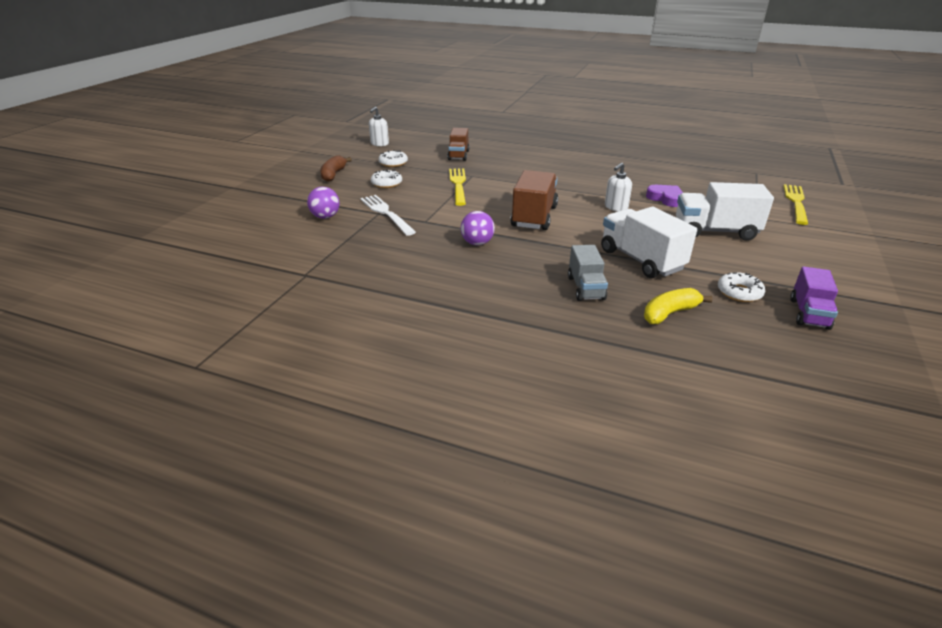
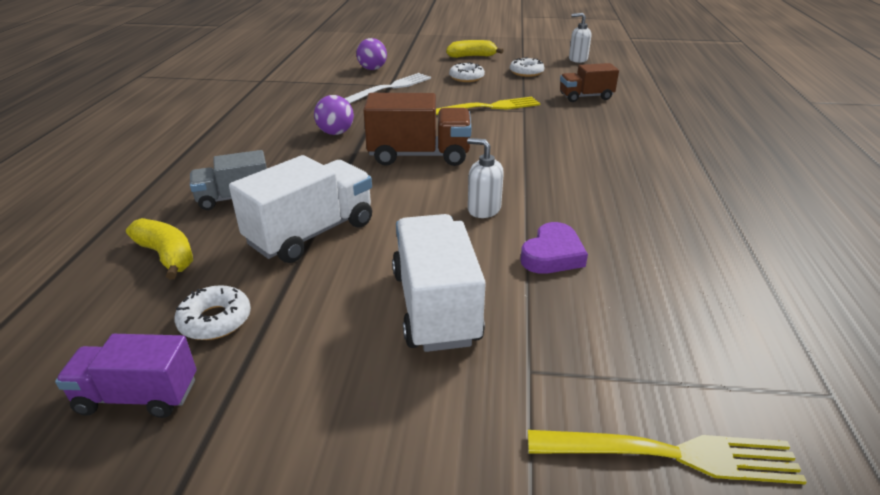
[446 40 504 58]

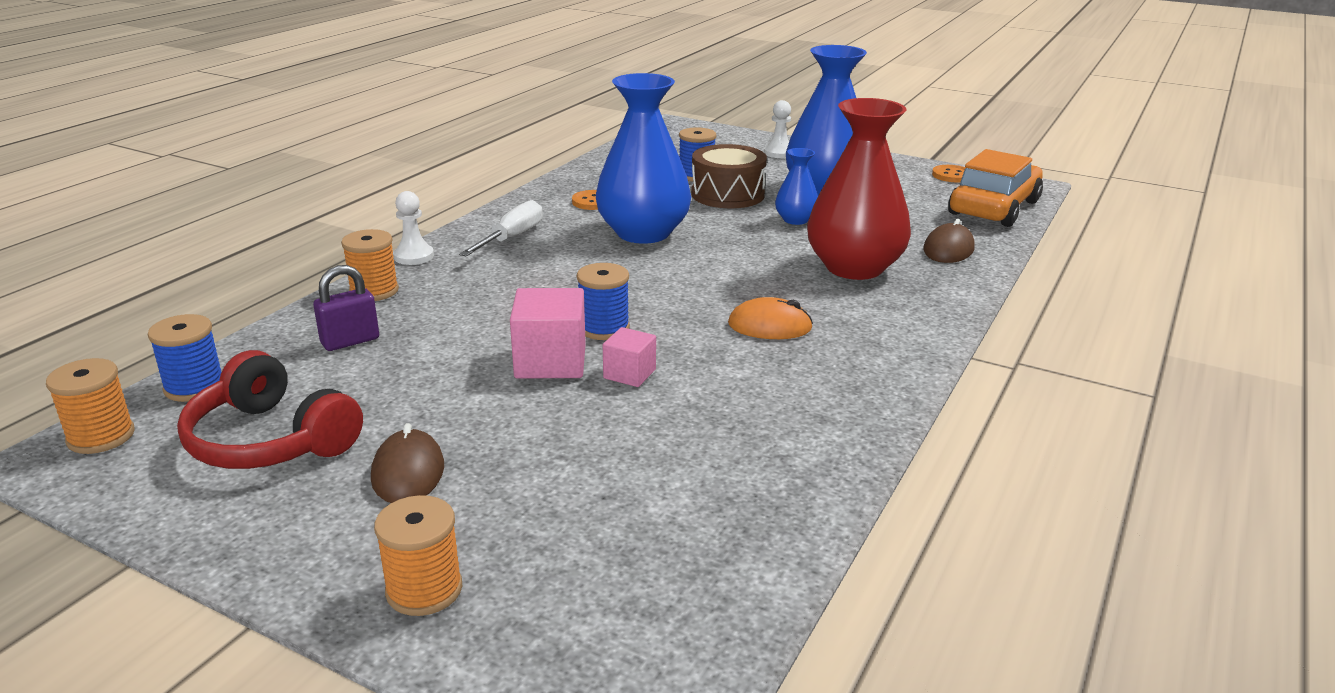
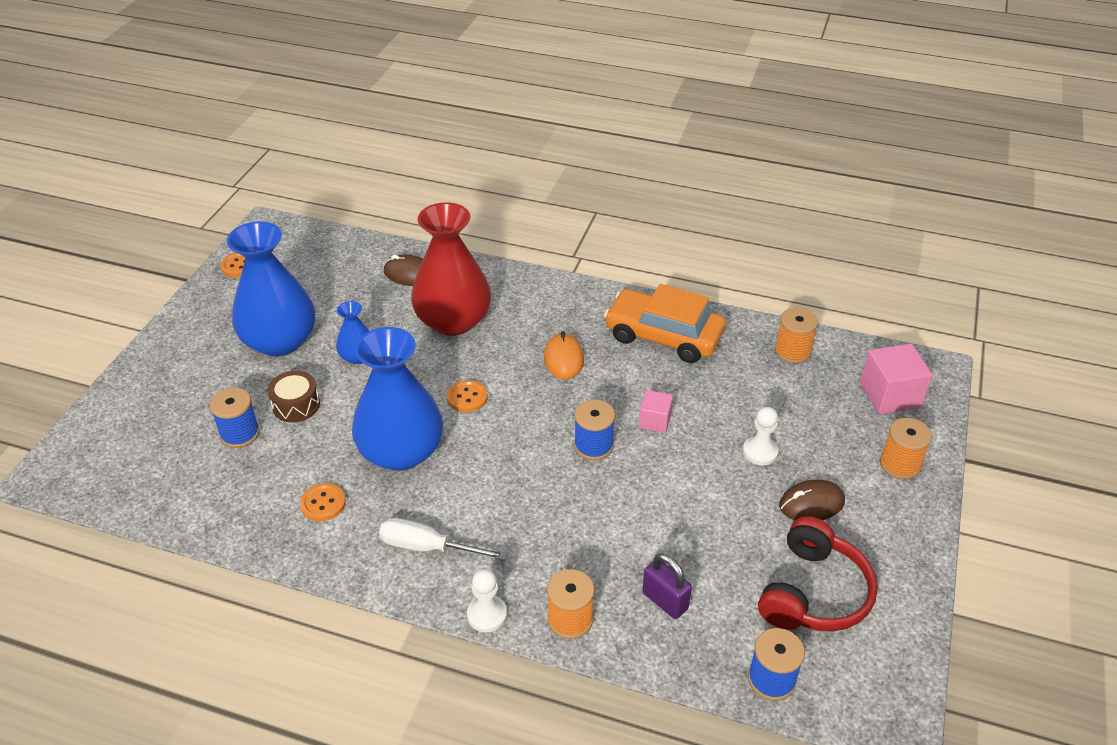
[268 371 320 422]
[447 380 488 412]
[604 284 726 363]
[743 407 779 465]
[775 307 818 364]
[860 344 933 414]

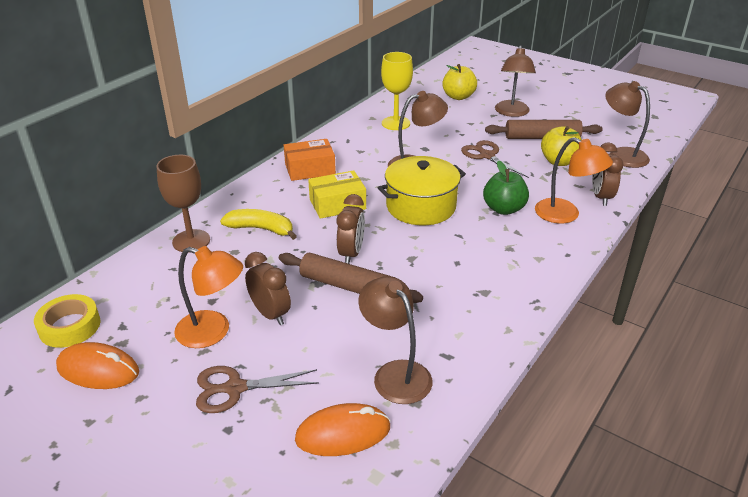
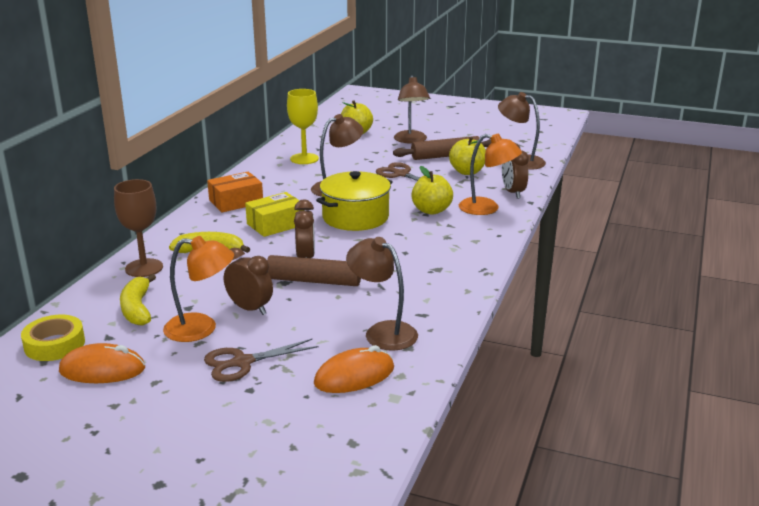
[120 274 156 326]
[411 166 453 215]

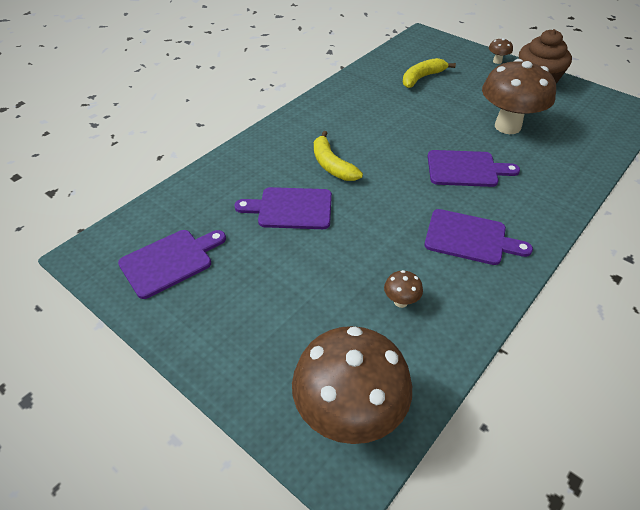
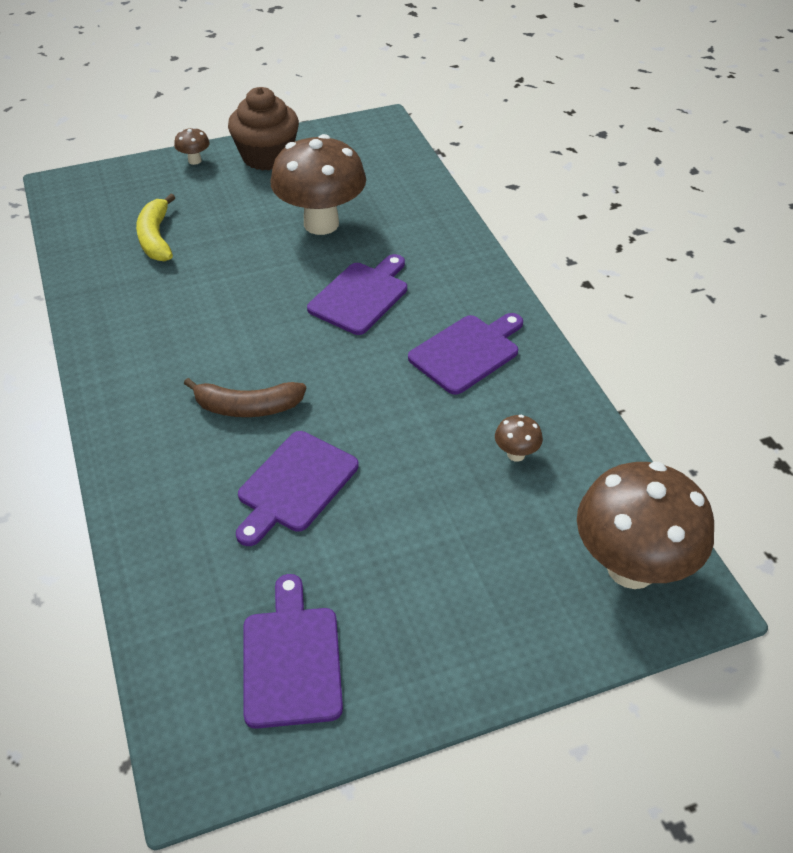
[184 378 306 417]

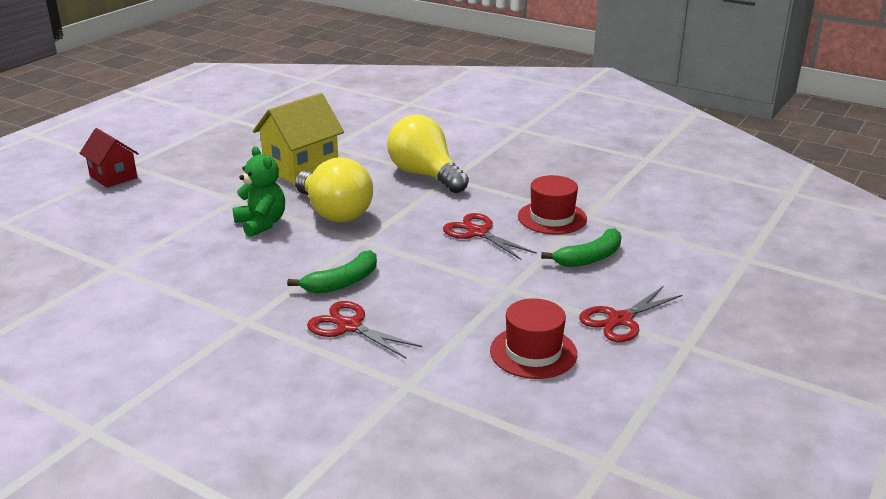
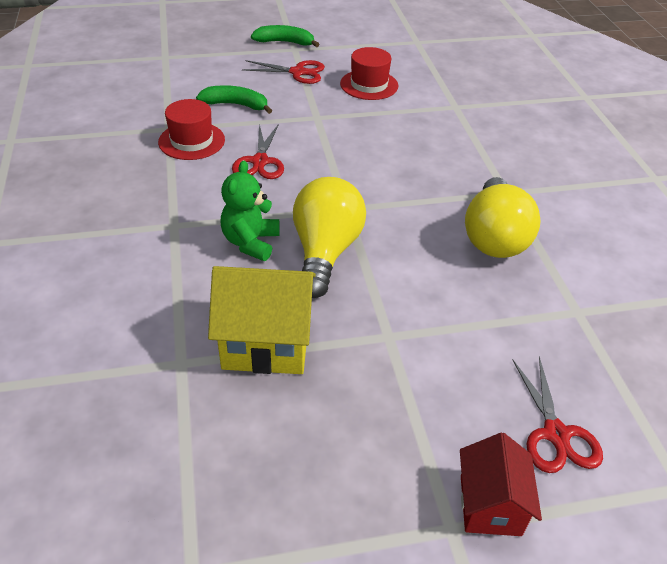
[220 161 280 261]
[251 25 320 47]
[465 177 541 258]
[513 356 603 473]

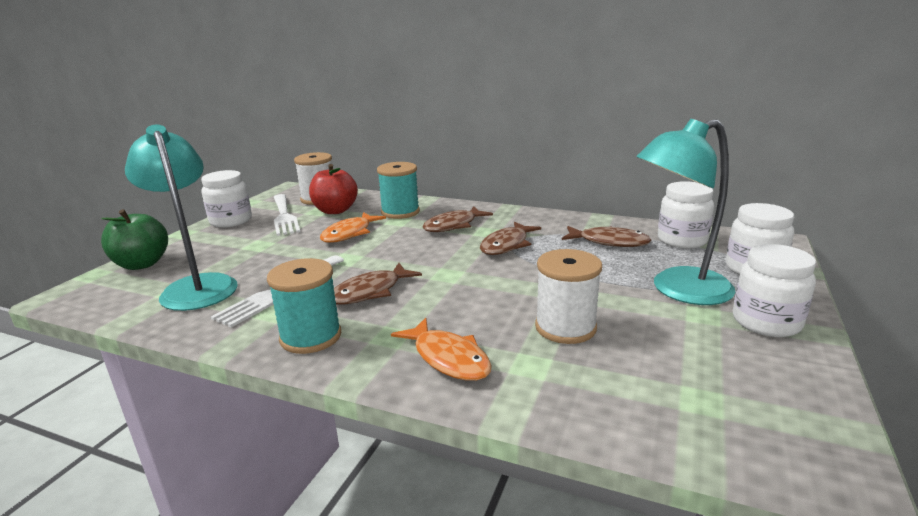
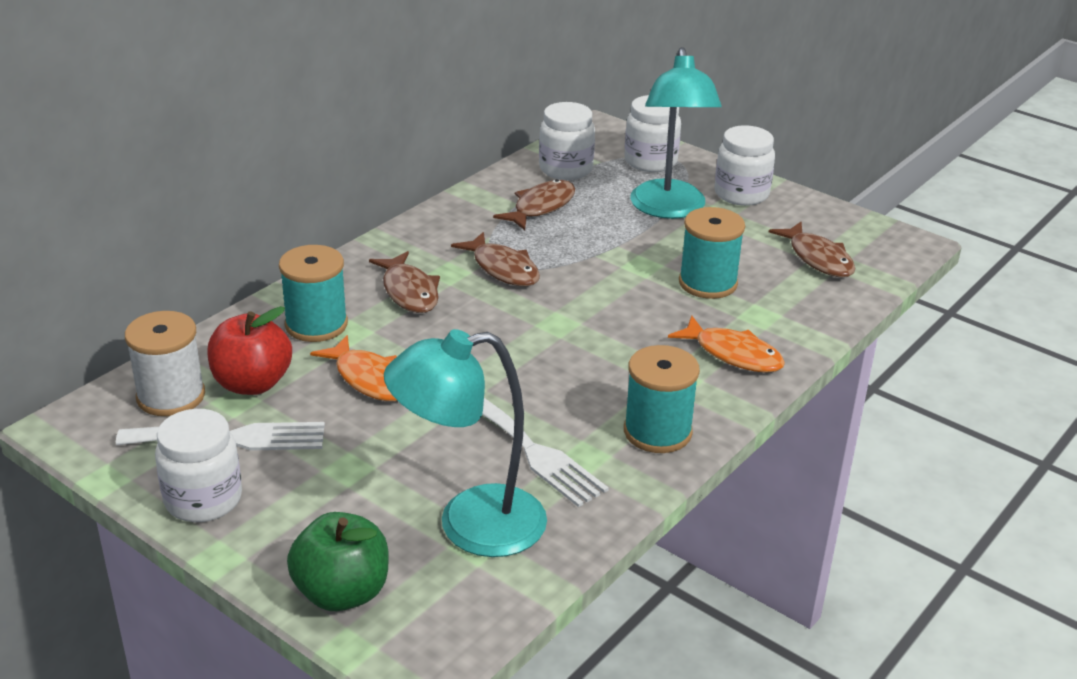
[668 316 785 373]
[679 207 745 299]
[769 222 856 278]

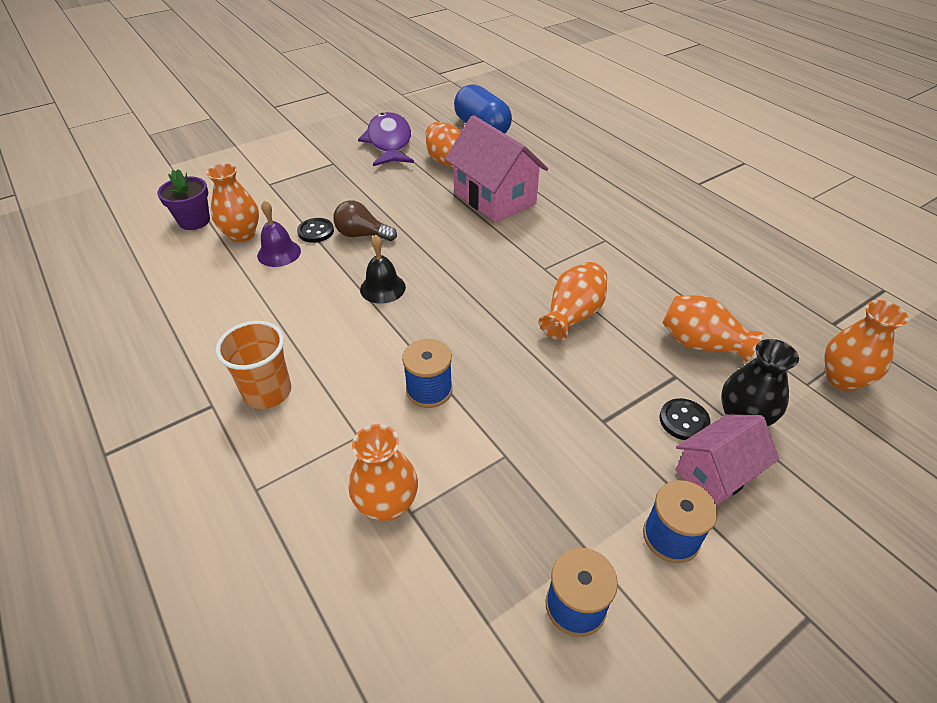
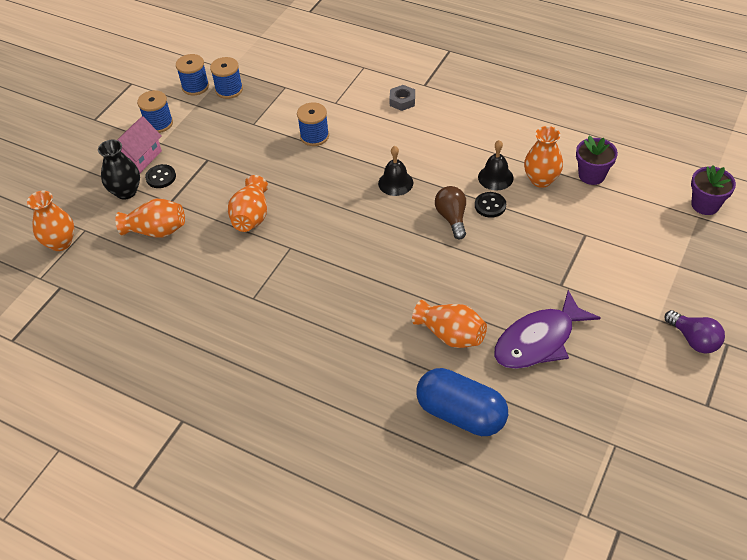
[210 57 243 99]
[389 85 415 111]
[435 186 466 240]
[478 140 514 190]
[494 290 600 369]
[665 310 725 354]
[691 165 736 215]
[349 424 418 521] (first image)
[445 115 548 222] (first image)

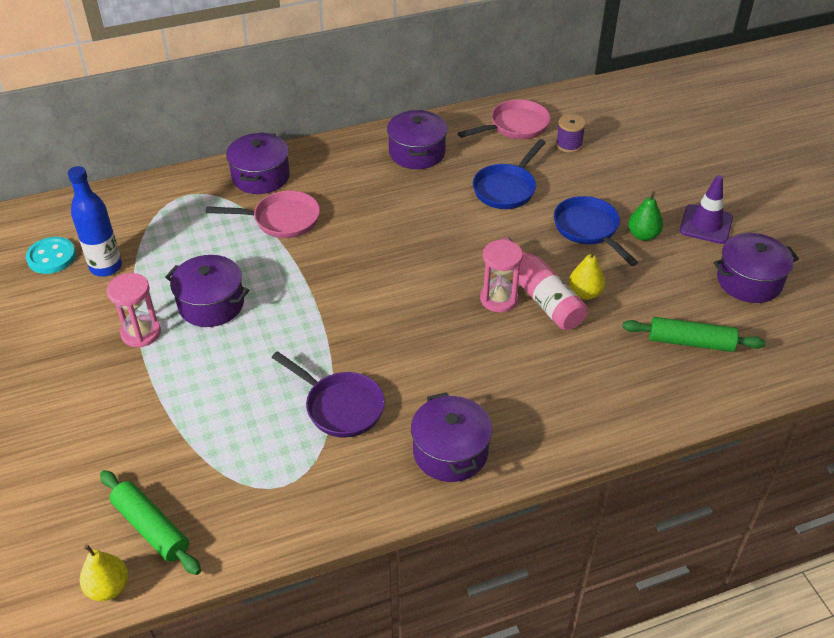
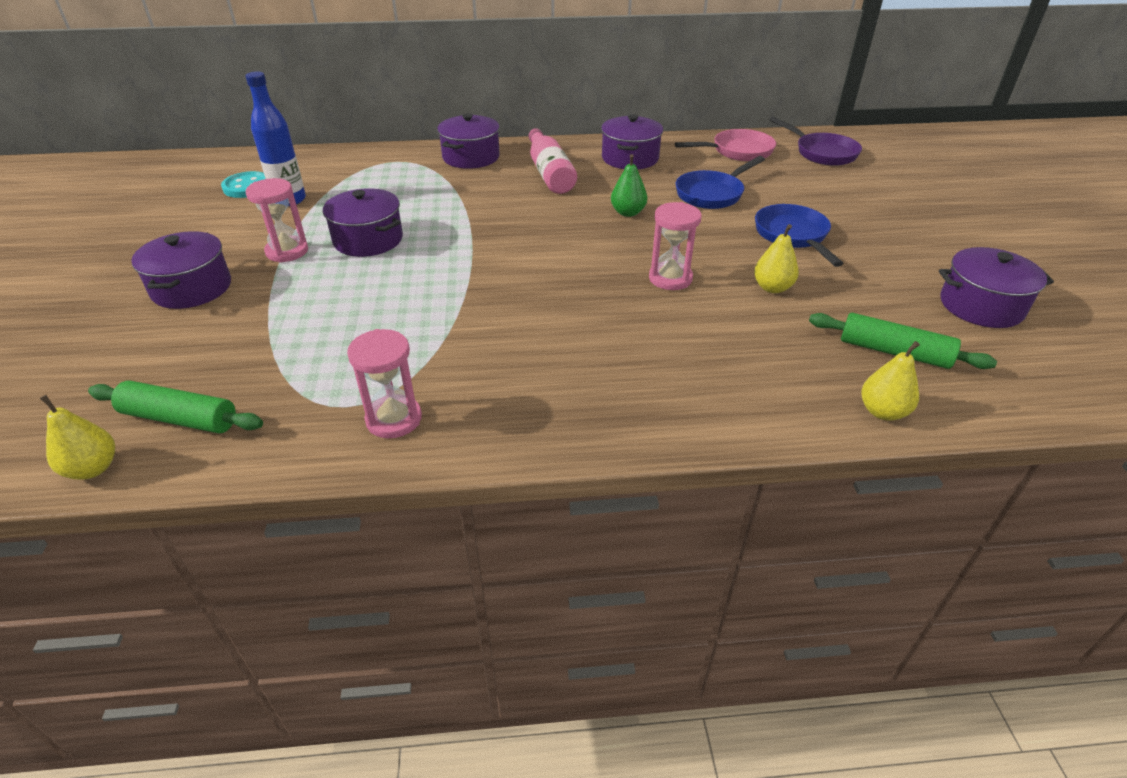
[88 380 263 433]
[131 231 231 309]
[347 329 422 438]
[529 128 577 194]
[611 154 647 217]
[769 116 862 166]
[861 341 920 421]
[206 191 320 238] (first image)
[556 114 586 153] (first image)
[680 175 733 244] (first image)

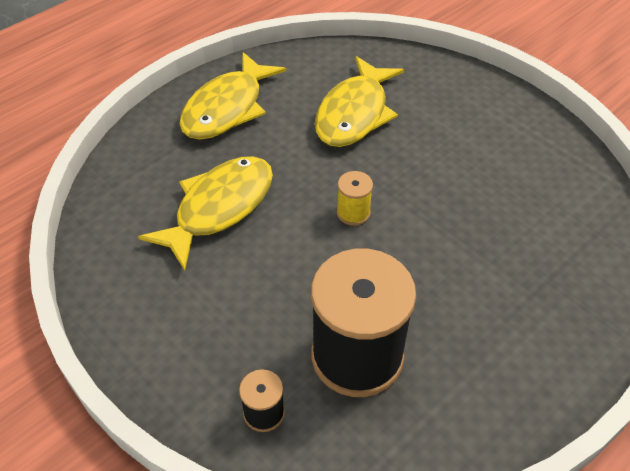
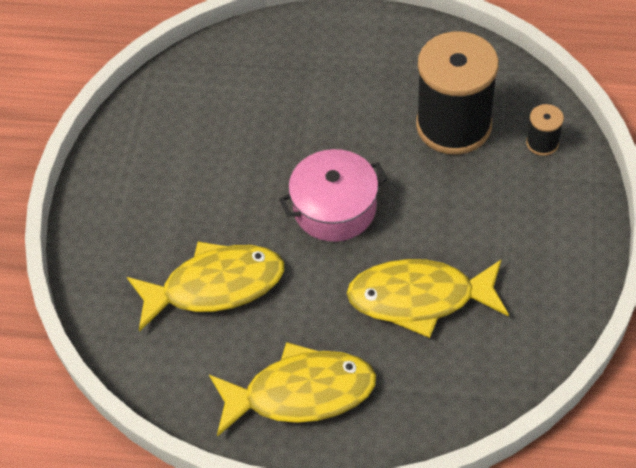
[279 149 388 242]

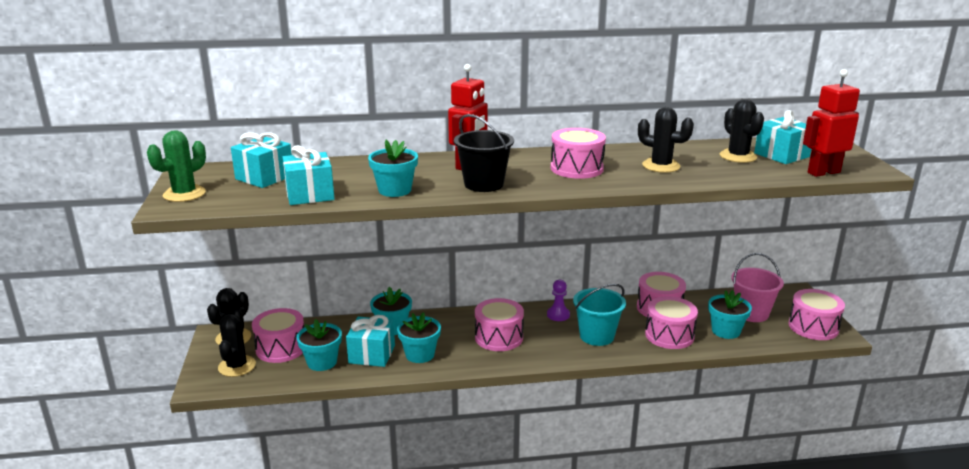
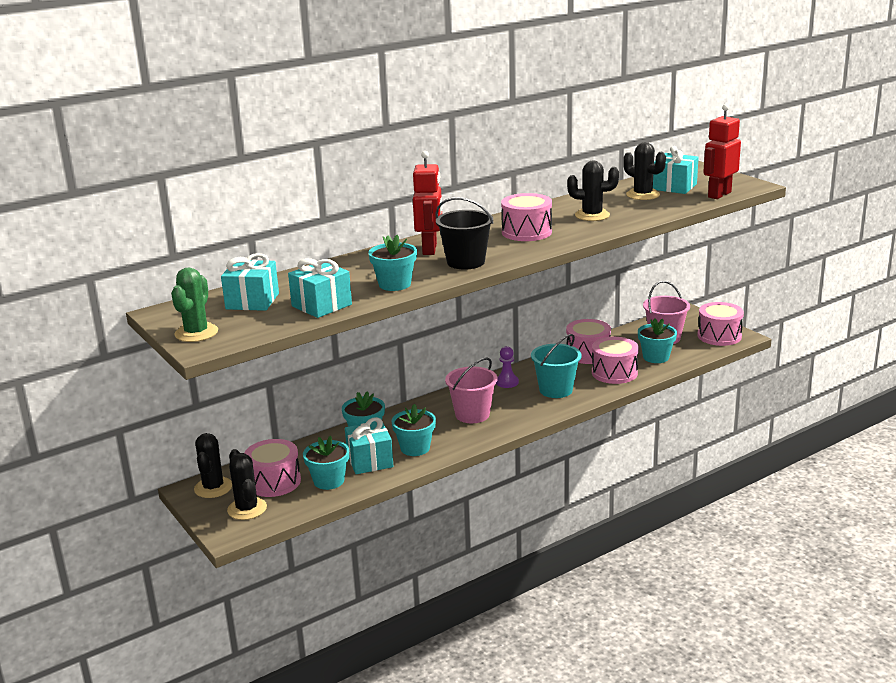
[445 357 497 423]

